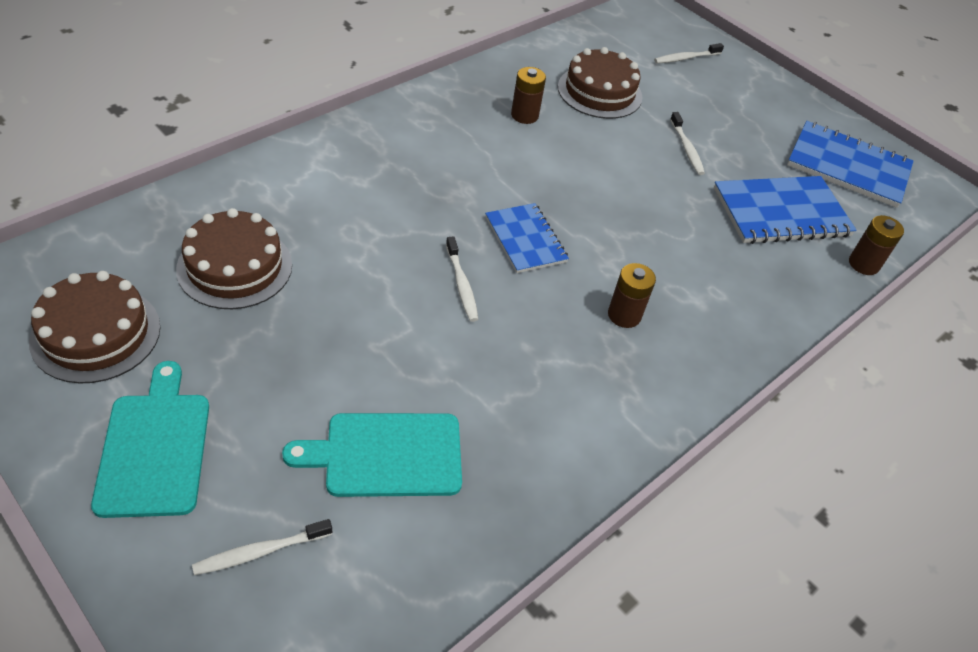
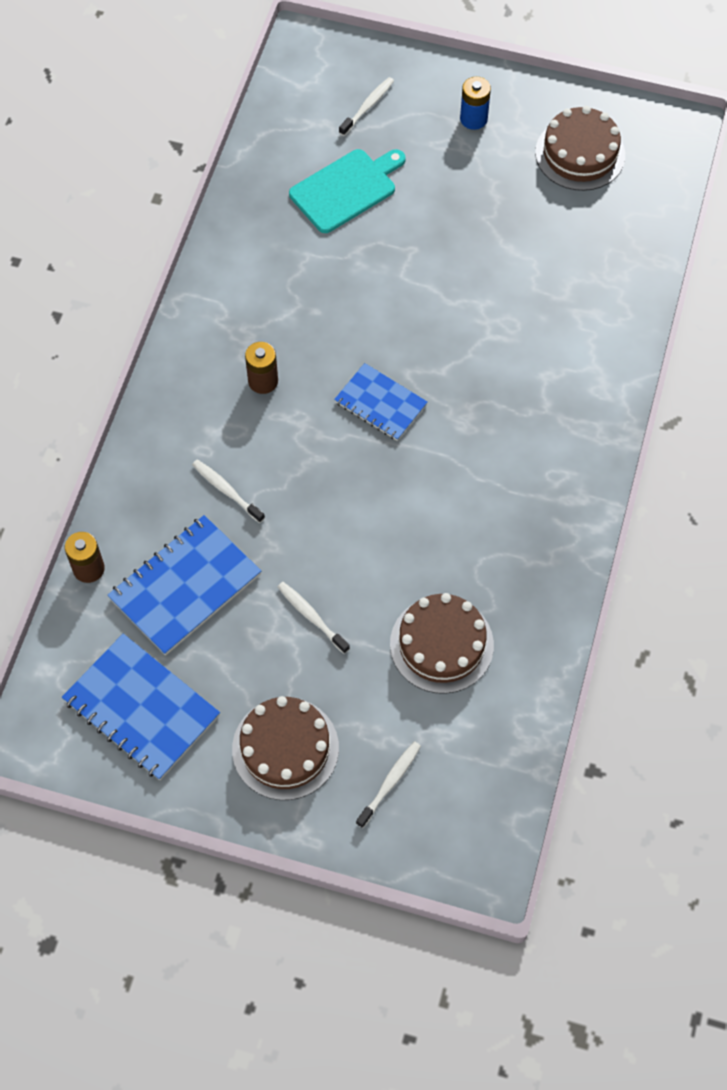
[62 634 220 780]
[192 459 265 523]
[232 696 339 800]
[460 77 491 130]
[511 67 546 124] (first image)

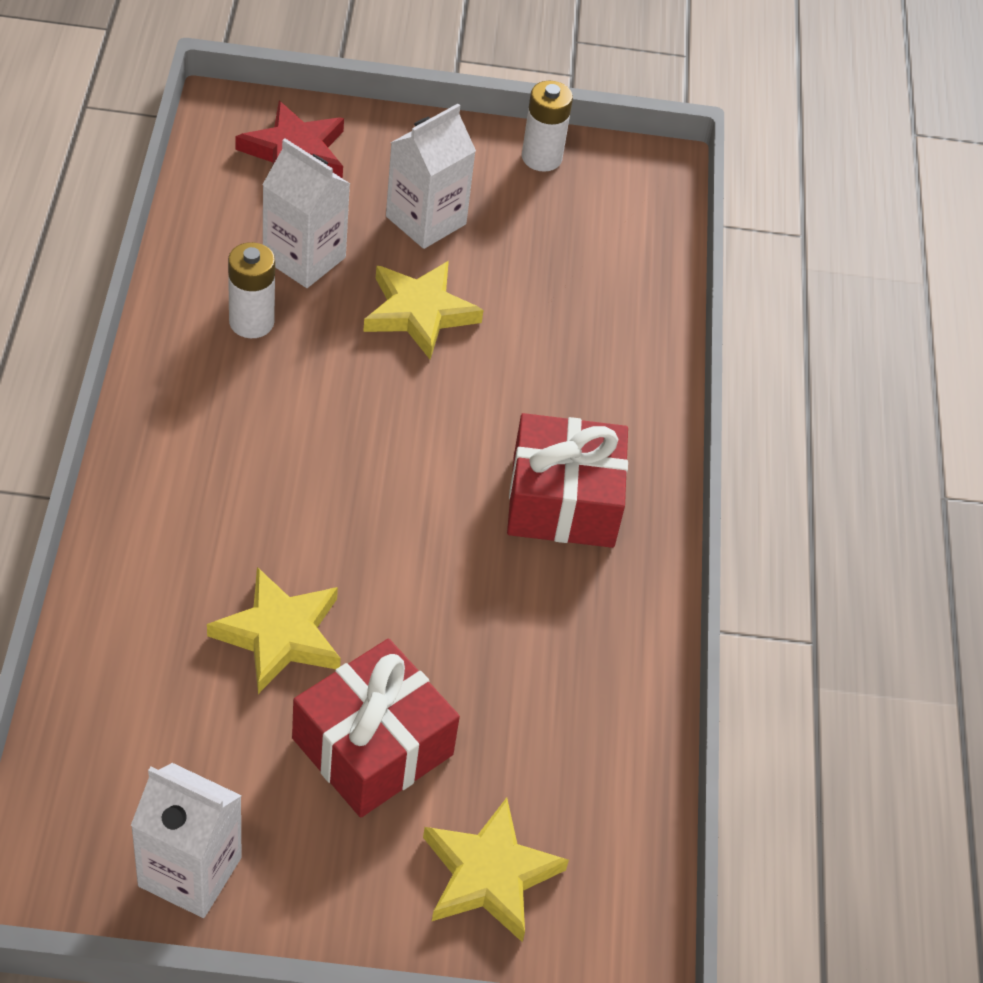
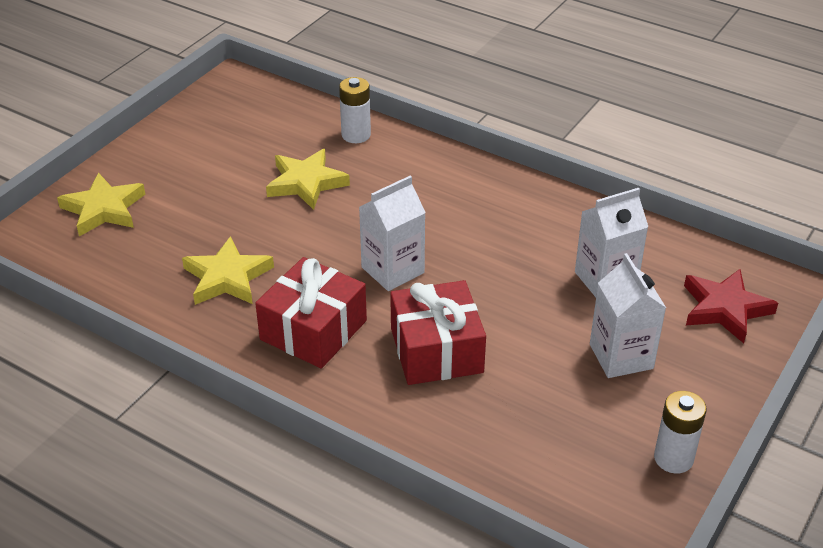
[182 236 274 305]
[339 77 371 143]
[359 176 426 291]
[390 280 486 385]

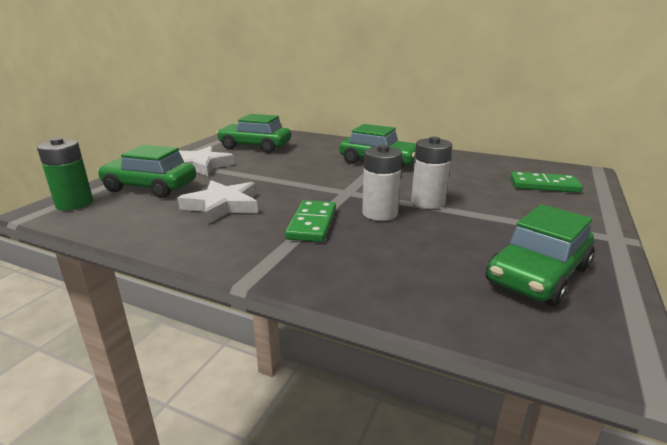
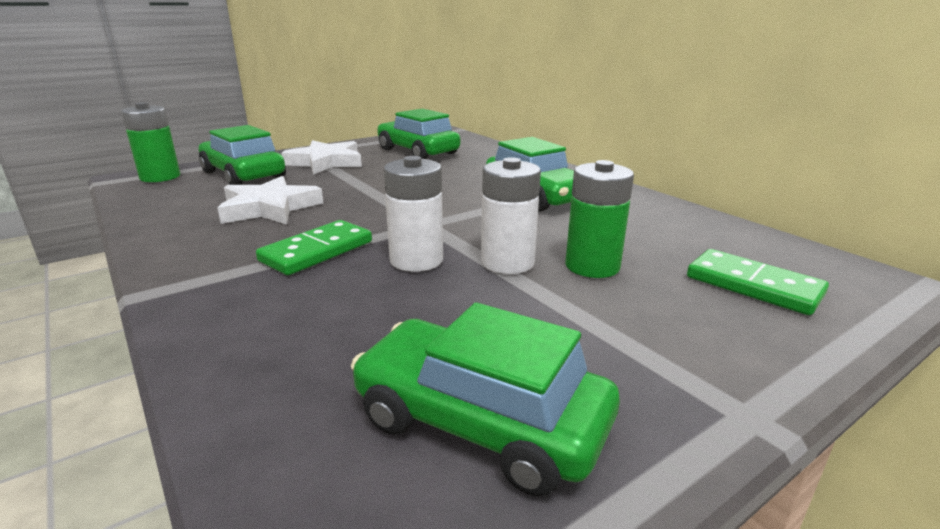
[351 302 620 496]
[565 160 634 278]

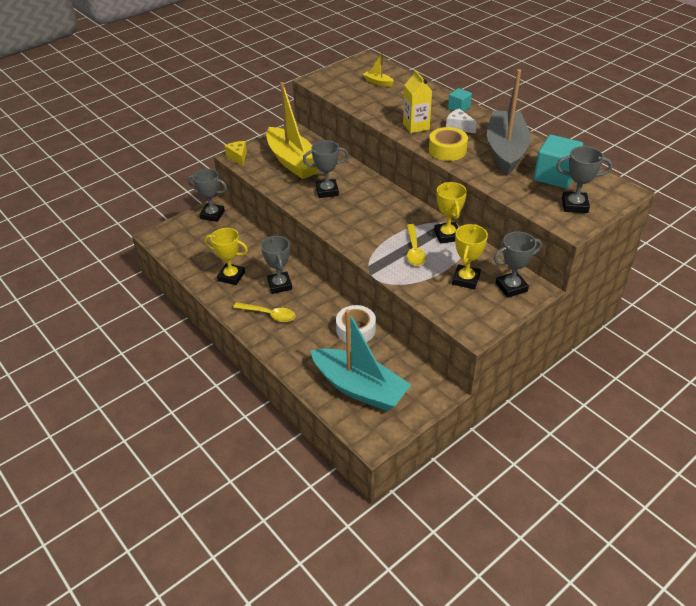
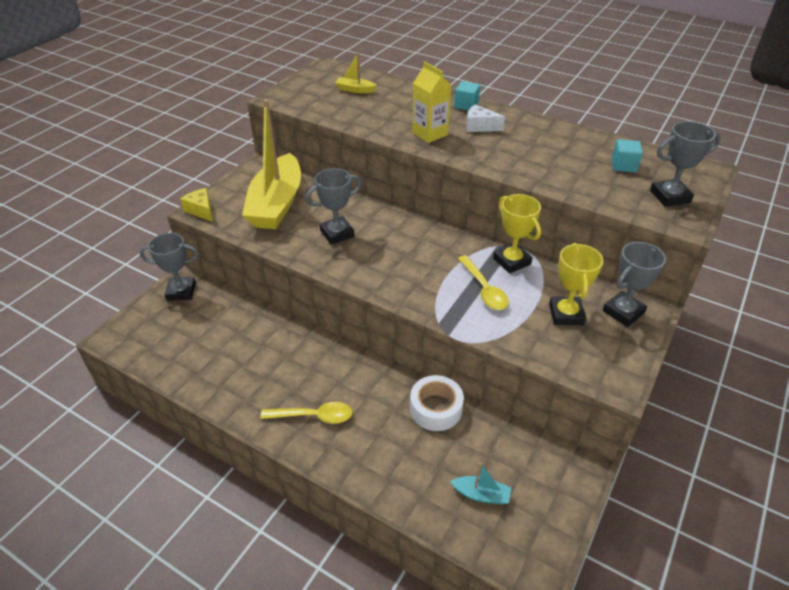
[242 99 301 229]
[450 462 511 505]
[612 139 643 173]
[205 228 248 285] (first image)
[261 236 292 294] (first image)
[429 127 468 161] (first image)
[487 69 530 175] (first image)

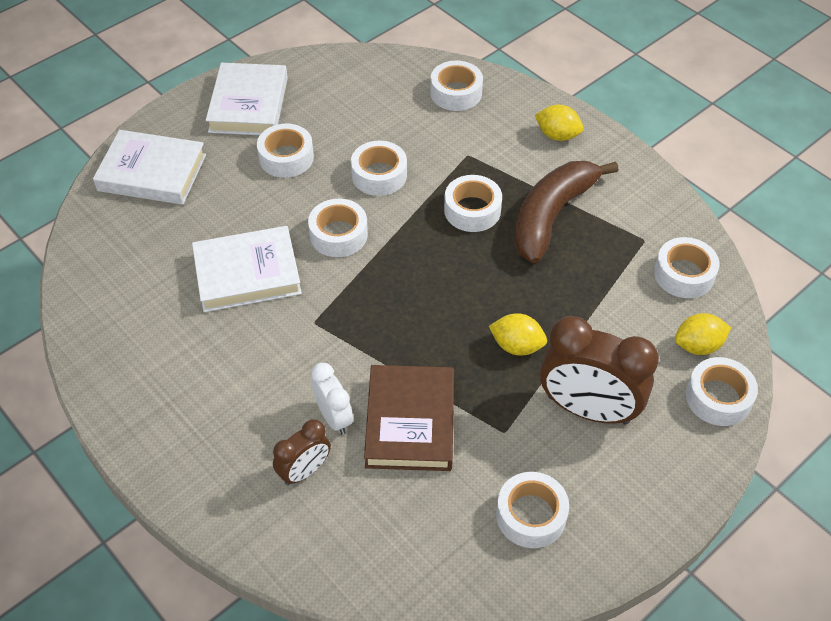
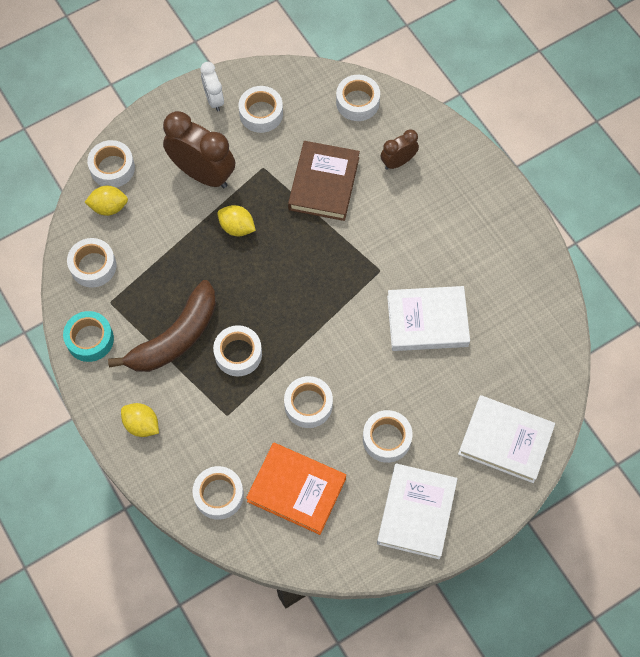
[63 311 114 362]
[200 62 224 112]
[246 443 346 535]
[336 75 380 121]

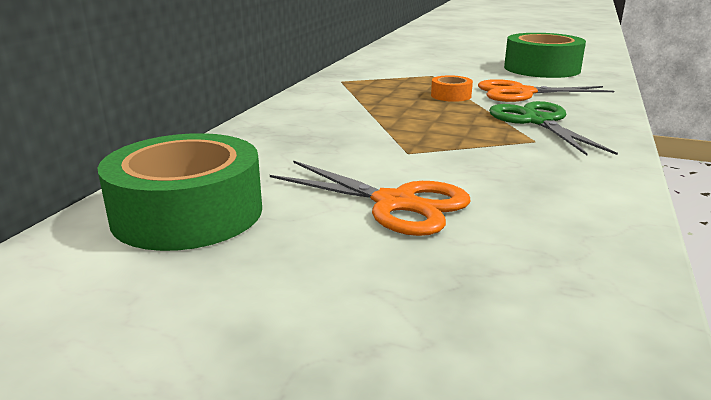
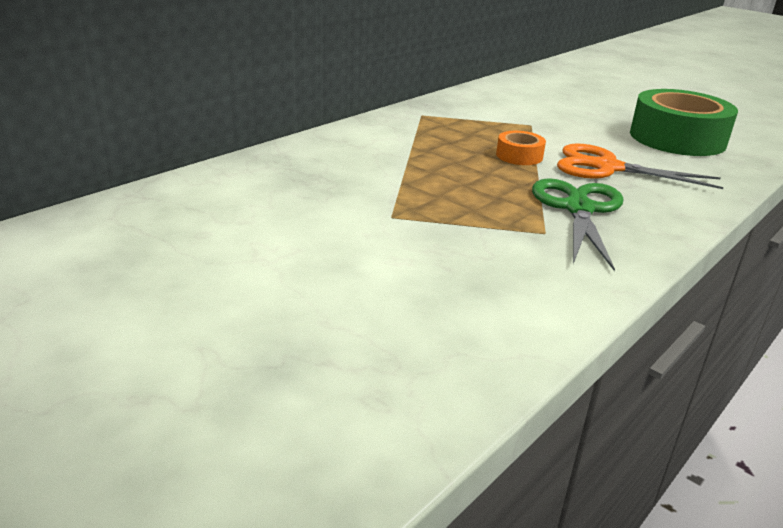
[98 133 262 251] (first image)
[270 161 471 236] (first image)

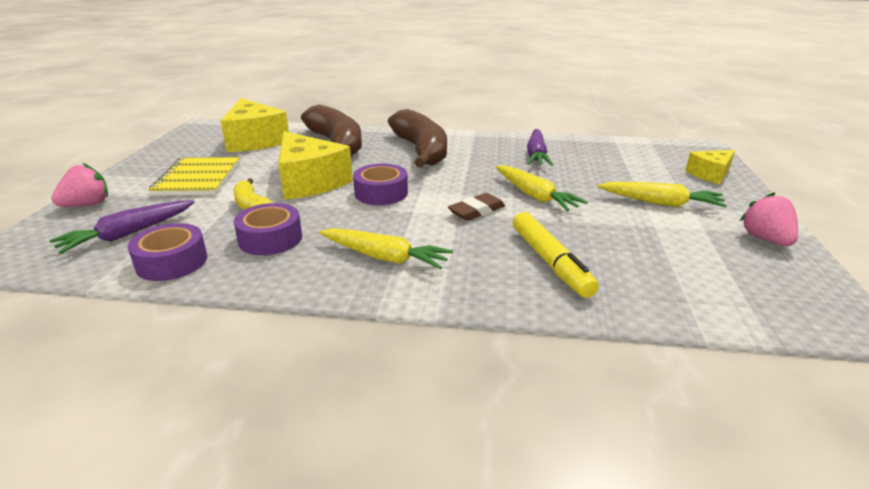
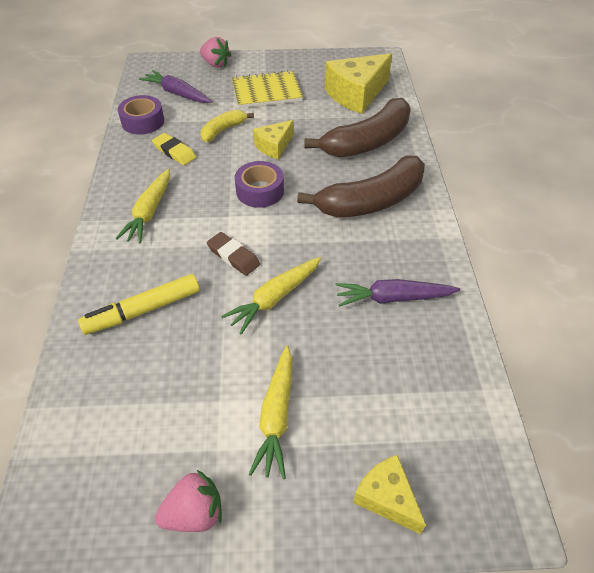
[152 133 196 165]
[253 120 293 159]

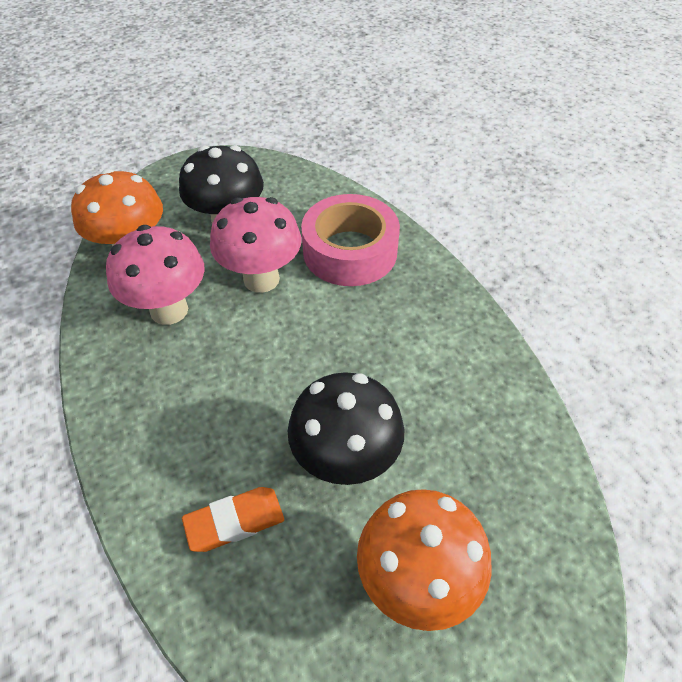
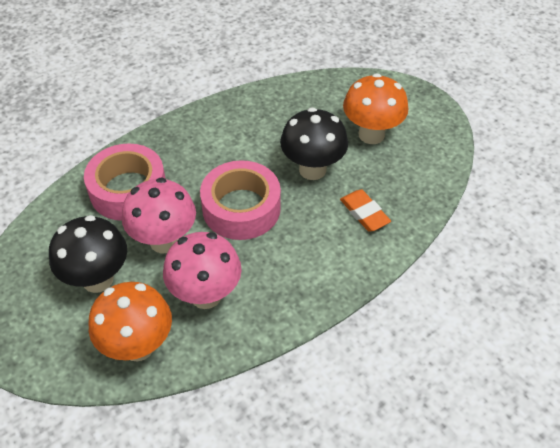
[200 160 281 240]

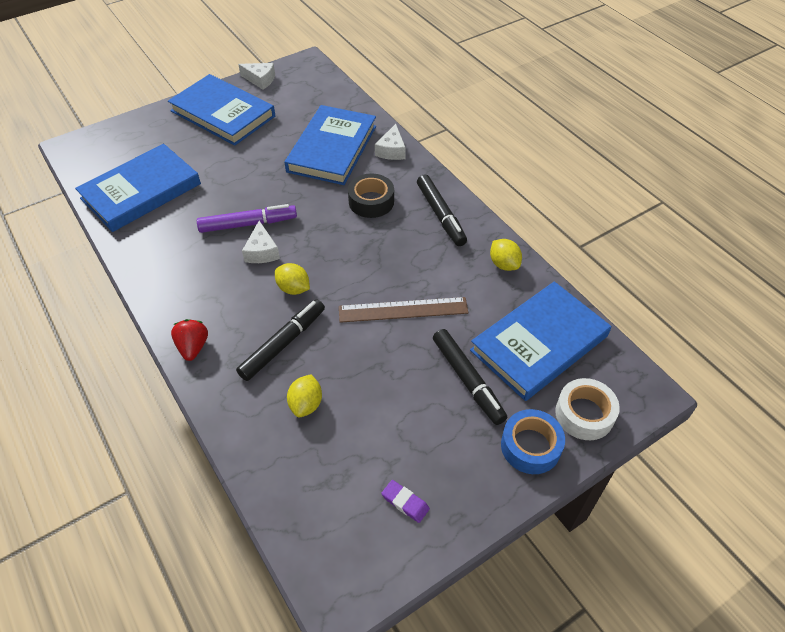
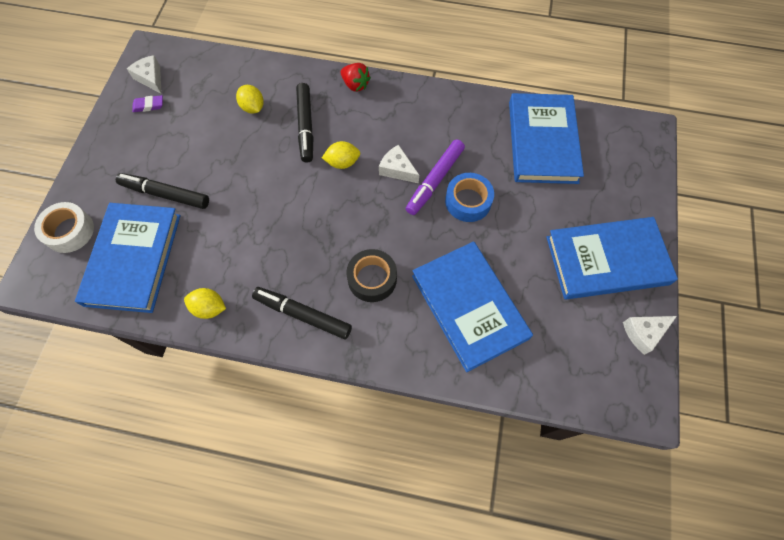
[127 55 162 94]
[445 173 494 222]
[339 297 468 323] (first image)

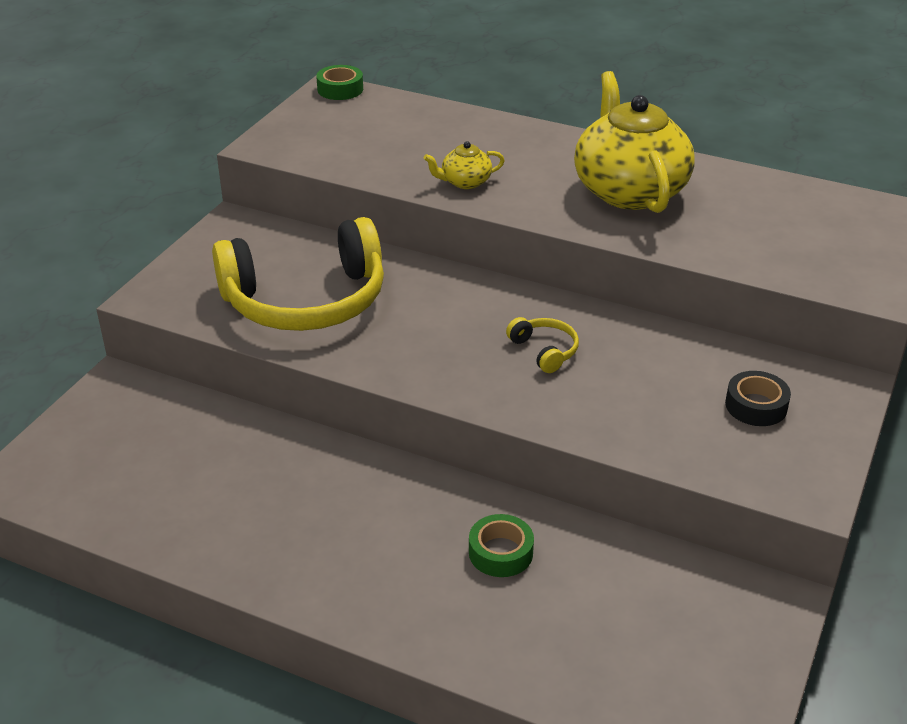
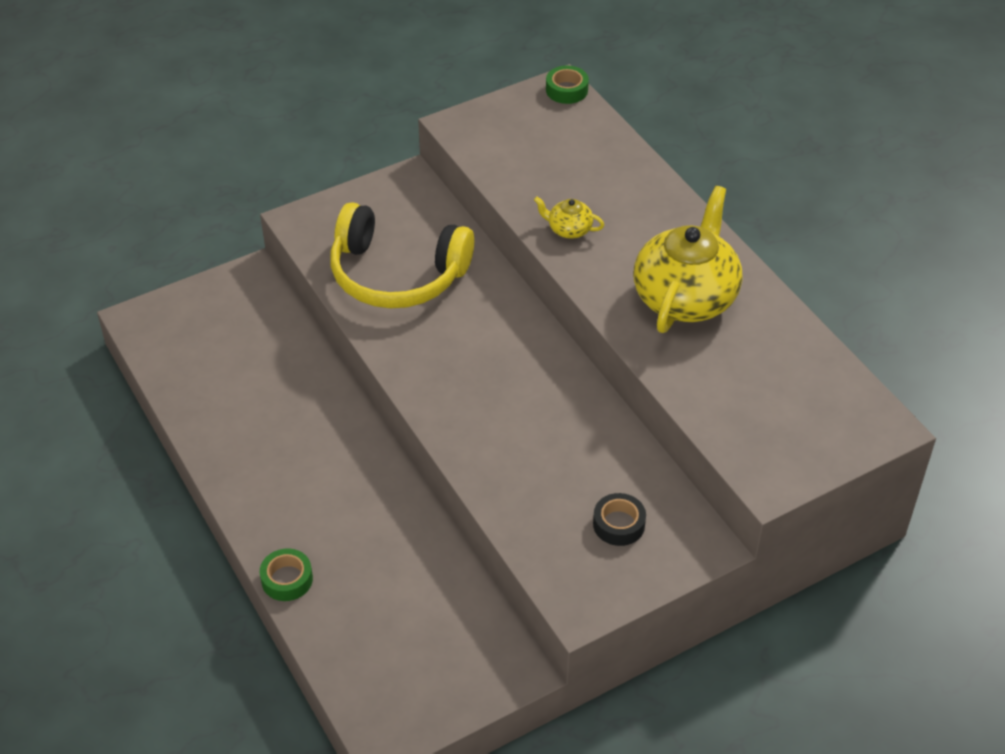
[260 548 313 601]
[506 317 579 373] (first image)

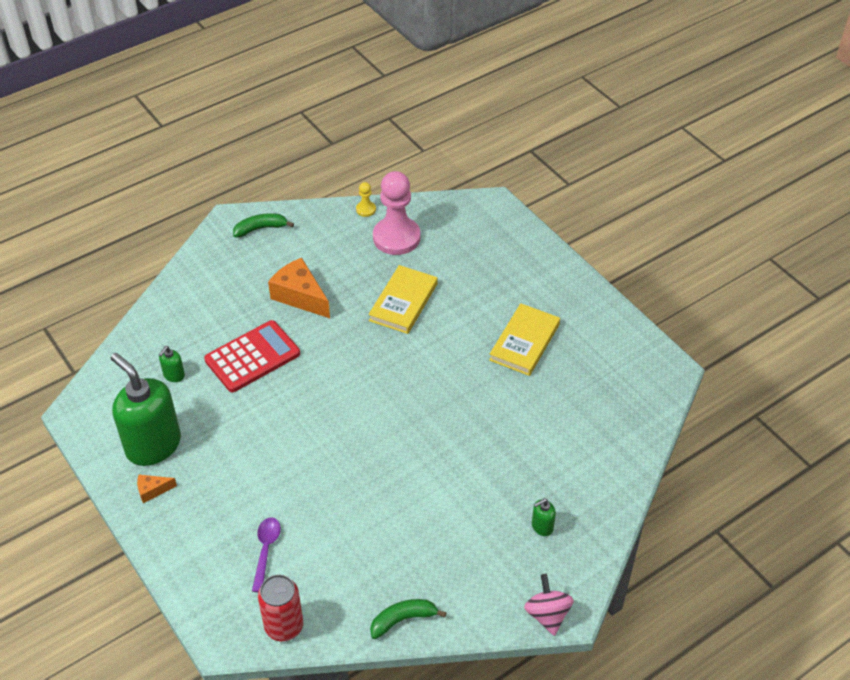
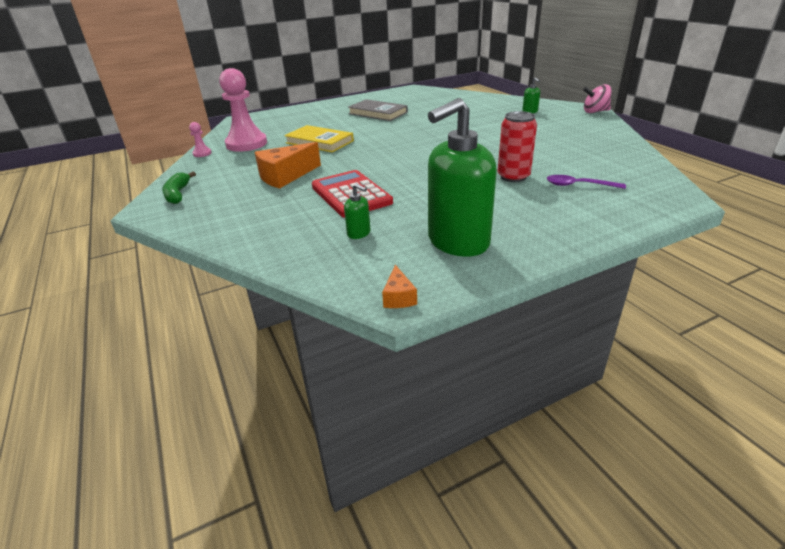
[189 122 212 157]
[348 99 408 121]
[382 265 417 308]
[498 111 537 182]
[370 599 447 639] (first image)

